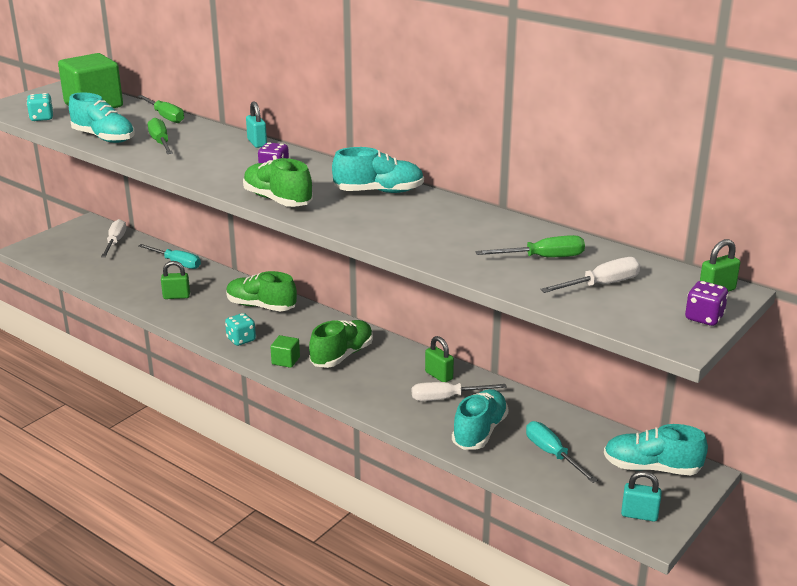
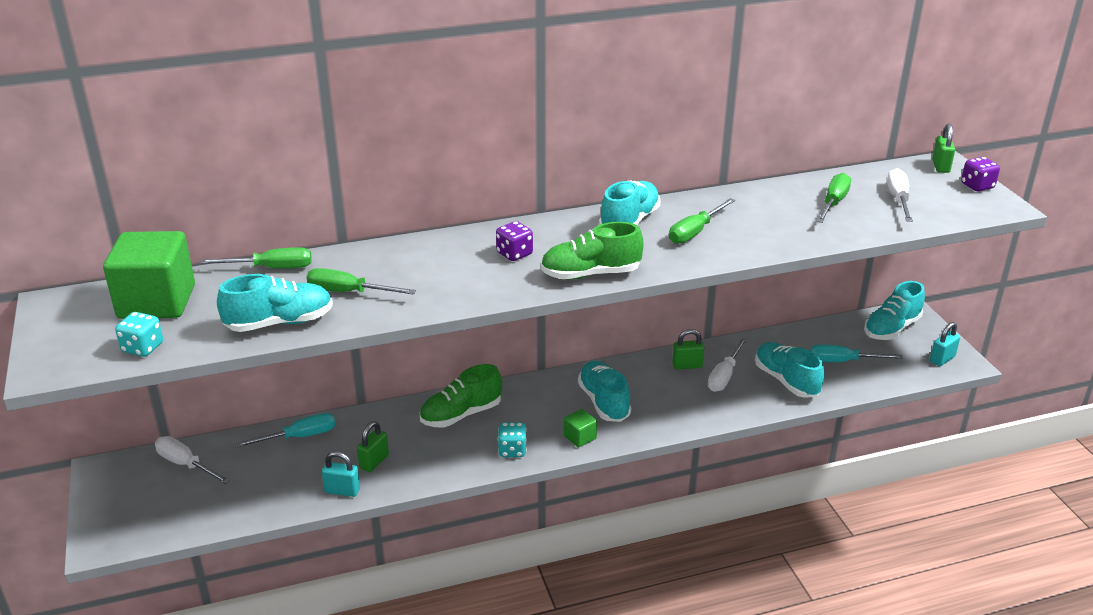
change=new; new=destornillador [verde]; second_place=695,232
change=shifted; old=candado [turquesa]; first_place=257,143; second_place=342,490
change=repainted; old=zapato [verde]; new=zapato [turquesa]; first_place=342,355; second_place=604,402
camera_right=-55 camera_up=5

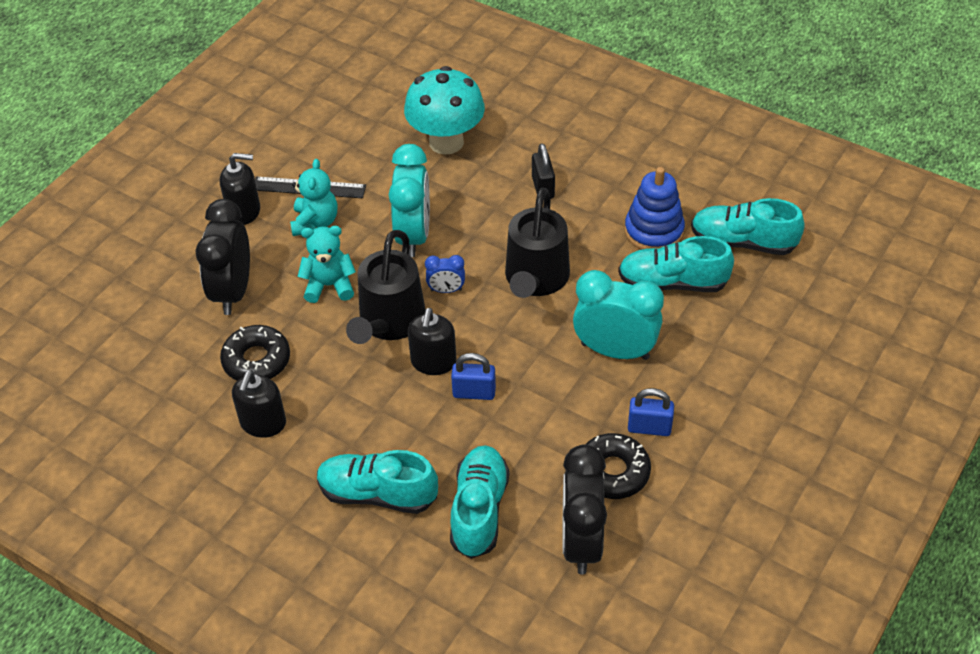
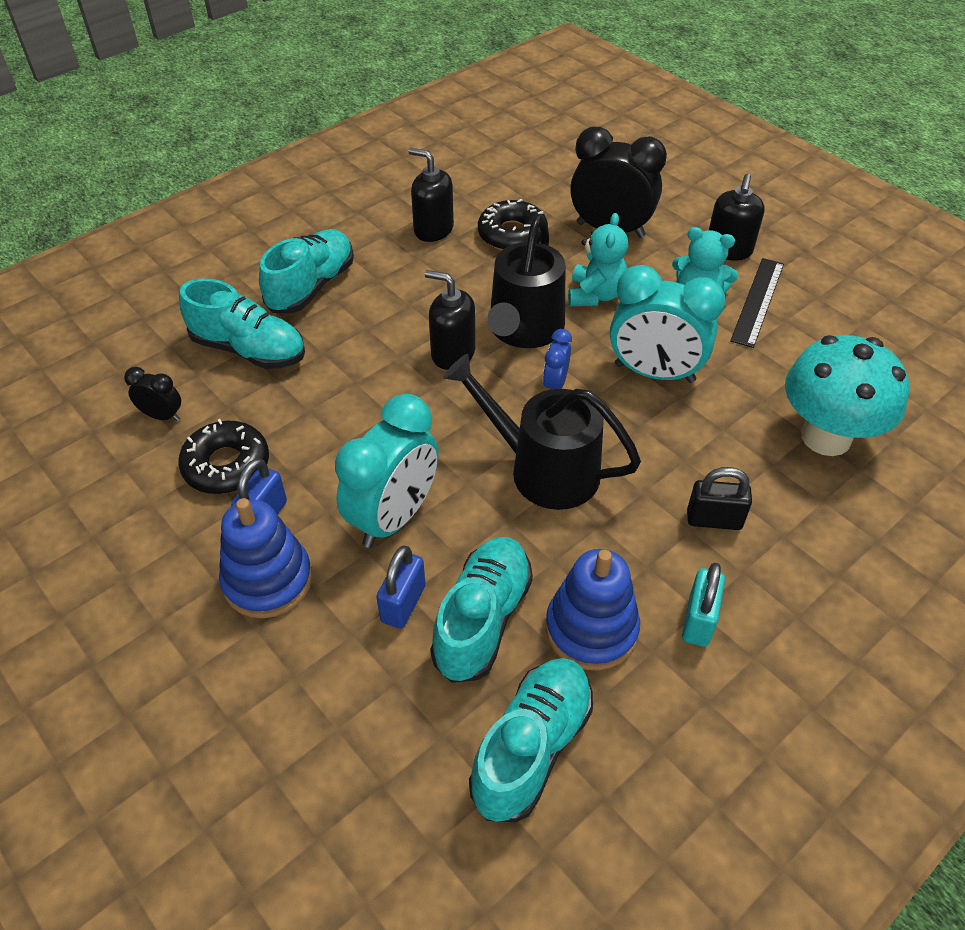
change=new; new=juguete apilable [azul]; second_place=268,580
change=new; new=candado [turquesa]; second_place=698,621
change=shifted; old=candado [azul]; first_place=474,392; second_place=403,603
change=rotated; old=regadera [negro]; first_place=389,322; second_place=524,330; degrees=-105
change=scaled; old=despertador [negro]; first_place=581,542; second_place=162,416; factor=0.48
camera_right=105 camera_up=0

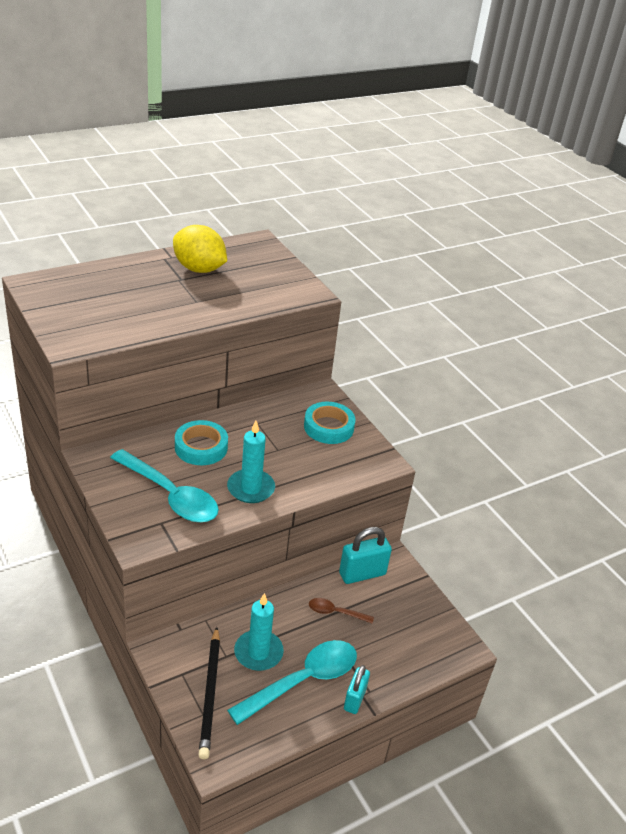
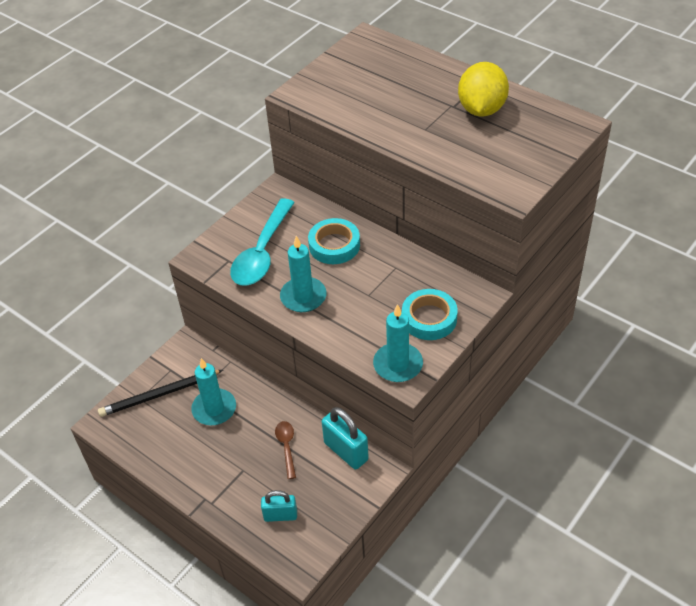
change=gone; old=cuchara [turquesa]; first_place=303,680
change=new; new=vela [turquesa]; second_place=398,364
change=shifted; old=candado [turquesa]; first_place=354,699; second_place=280,515
camera_right=75 camera_up=10

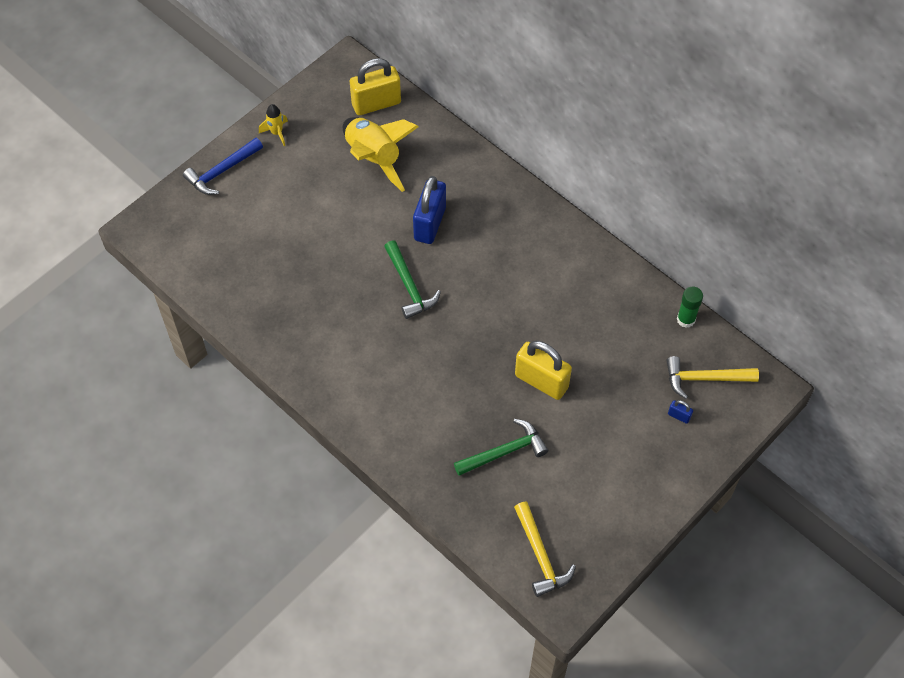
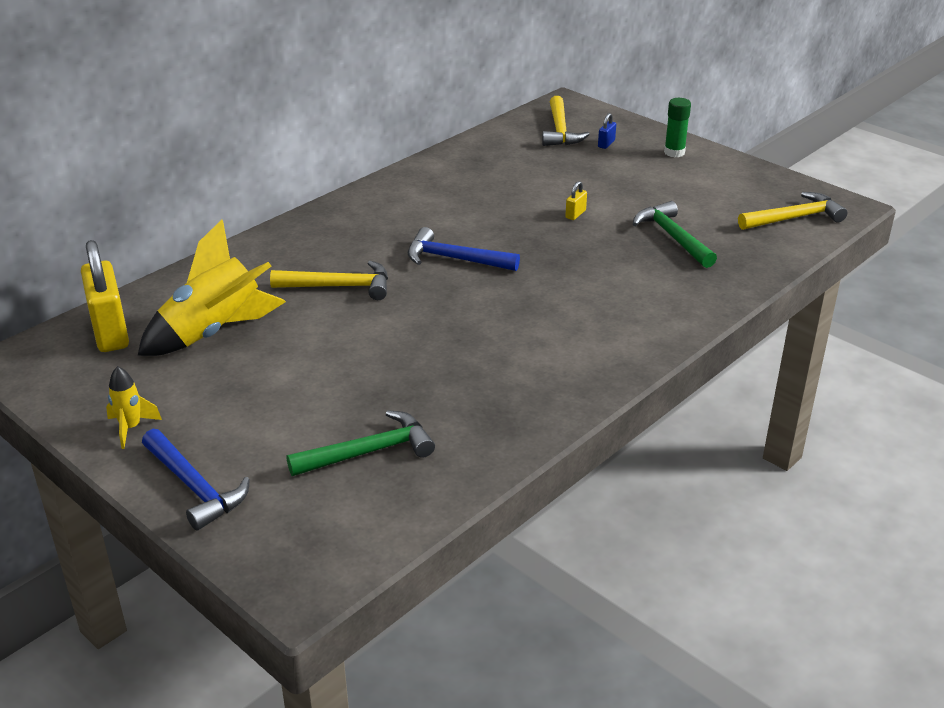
change=new; new=martillo [azul]; second_place=454,259
change=shifted; old=martillo [verde]; first_place=409,286; second_place=369,452
change=shifted; old=barra de pegamento [verde]; first_place=686,319; second_place=674,152
change=swapped; old=candado [azul]; new=martillo [amarillo]; first_place=430,223; second_place=340,286
change=scaled; old=candado [amarillo]; first_place=541,381; second_place=575,214; factor=0.41
camera_right=-90 camera_up=-25

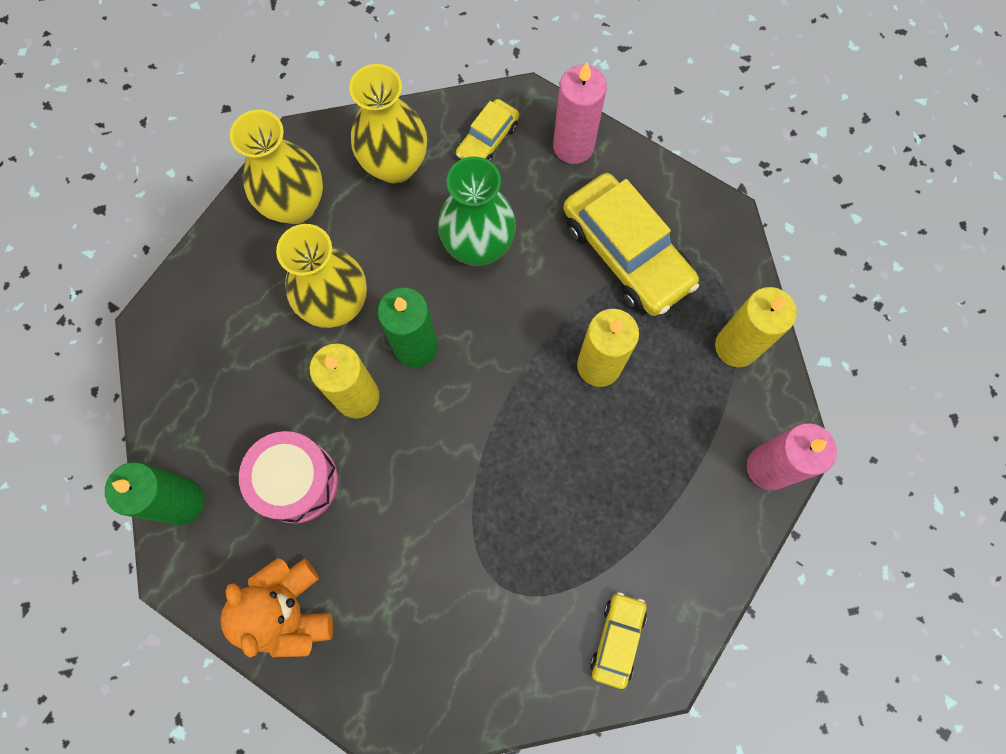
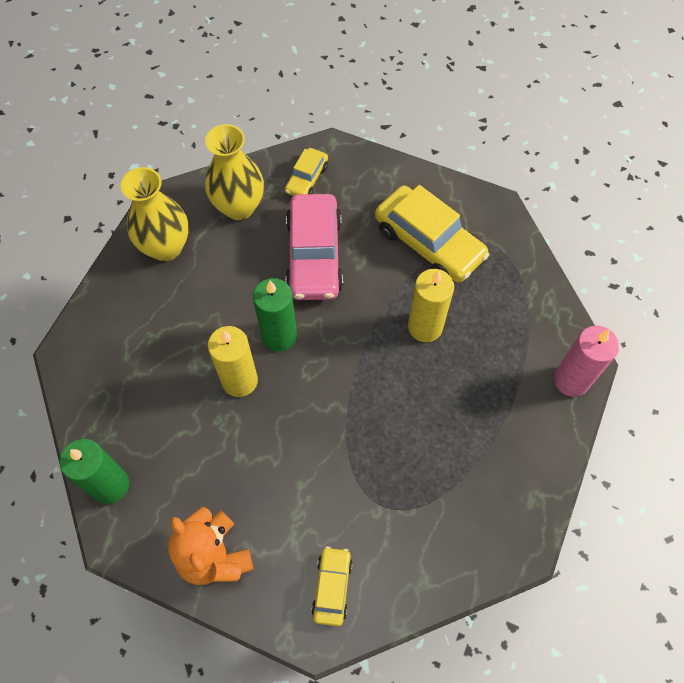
change=gone; old=tambor [rosa]; first_place=297,481
change=gone; old=florero [amarillo]; first_place=336,305
change=gone; old=vela [rosa]; first_place=573,146
change=gone; old=vela [amarillo]; first_place=736,346
change=shifted; old=coche [amarillo]; first_place=617,639; second_place=332,587
change=swapped; old=florero [verde]; new=coche [rosa]; first_place=478,246; second_place=314,255
camera_right=-10 camera_up=-10

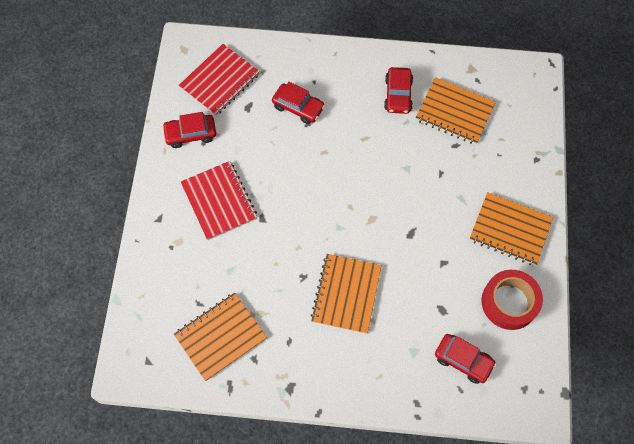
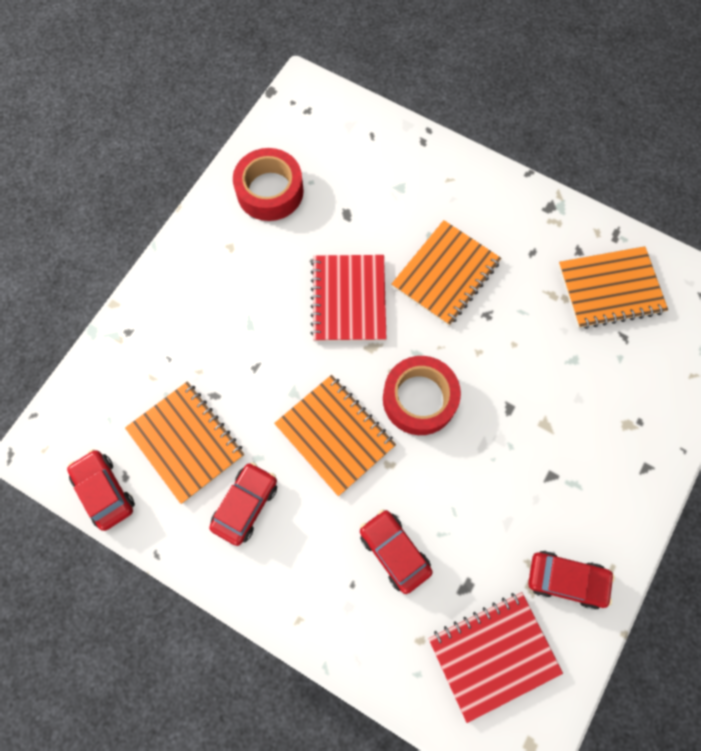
change=new; new=cinta adhesiva [rojo]; second_place=419,399
change=shifted; old=cuaderno [rojo]; first_place=219,201; second_place=348,299
change=shifted; old=coche [rojo]; first_place=463,360; second_place=104,491
change=shifted; old=cuaderno [naranja]; first_place=510,230; second_place=335,435
camera_right=-155 camera_up=5

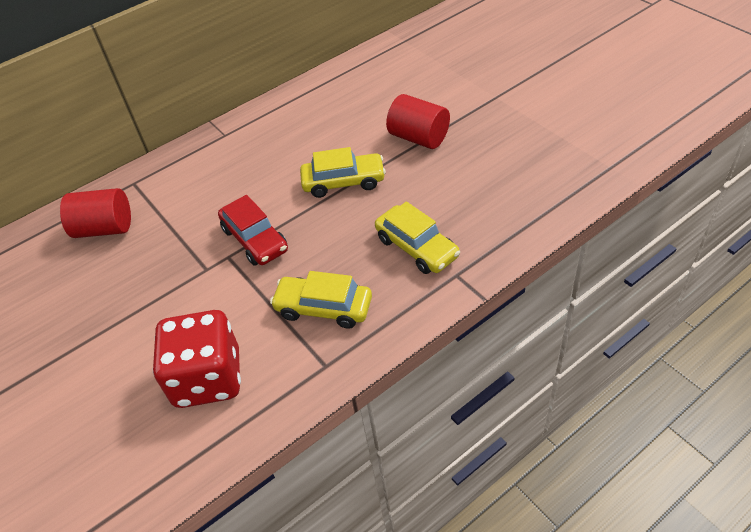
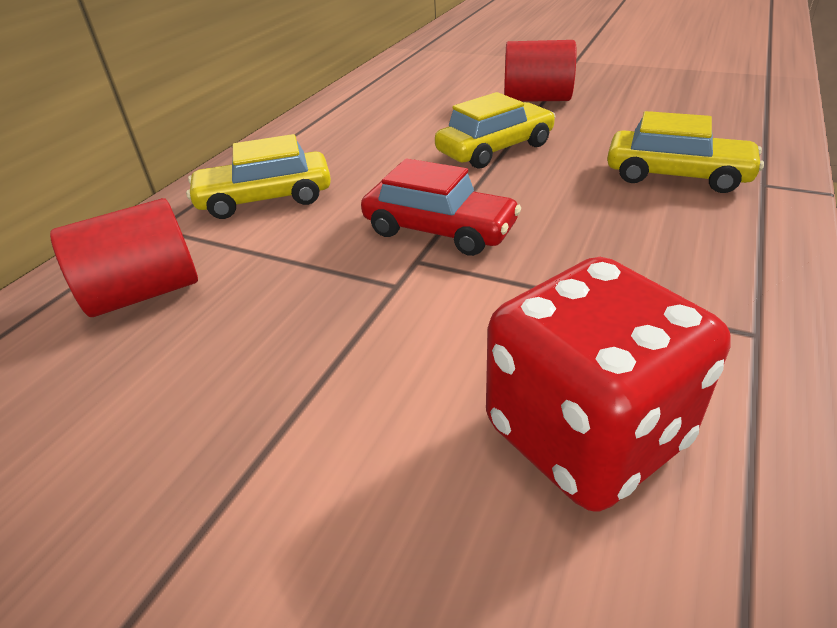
change=shifted; old=coche [amarillo]; first_place=323,308; second_place=265,199
camera_right=-30 camera_up=-10

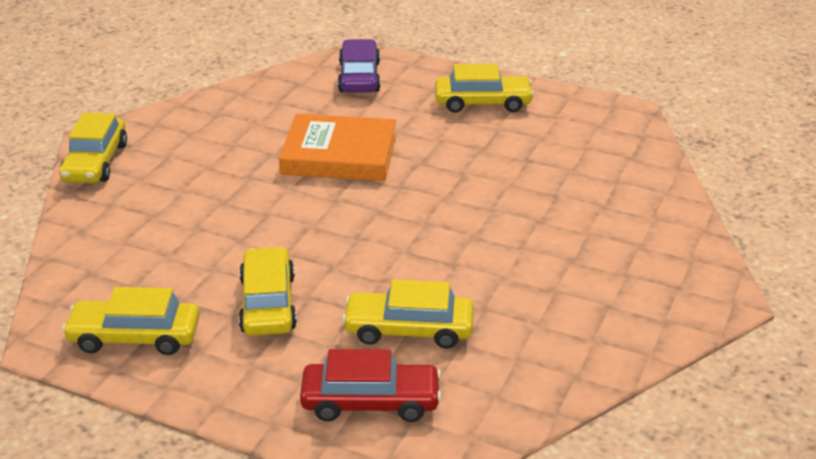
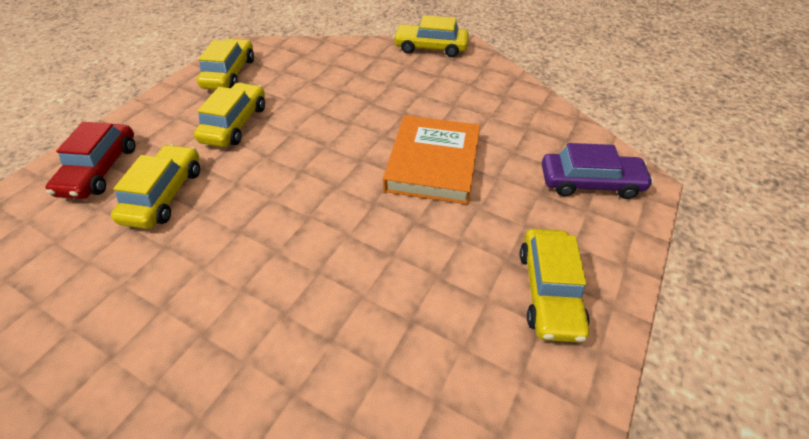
change=rotated; old=coche [amarillo]; first_place=268,304; second_place=235,123; degrees=-75
camera_right=95 camera_up=15

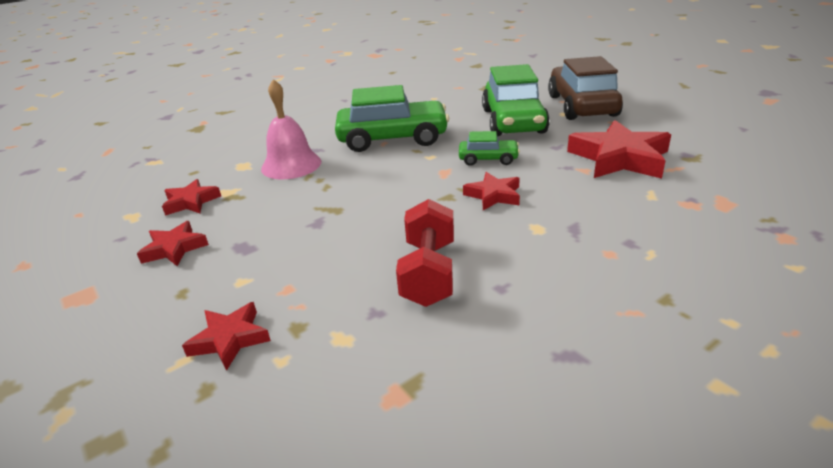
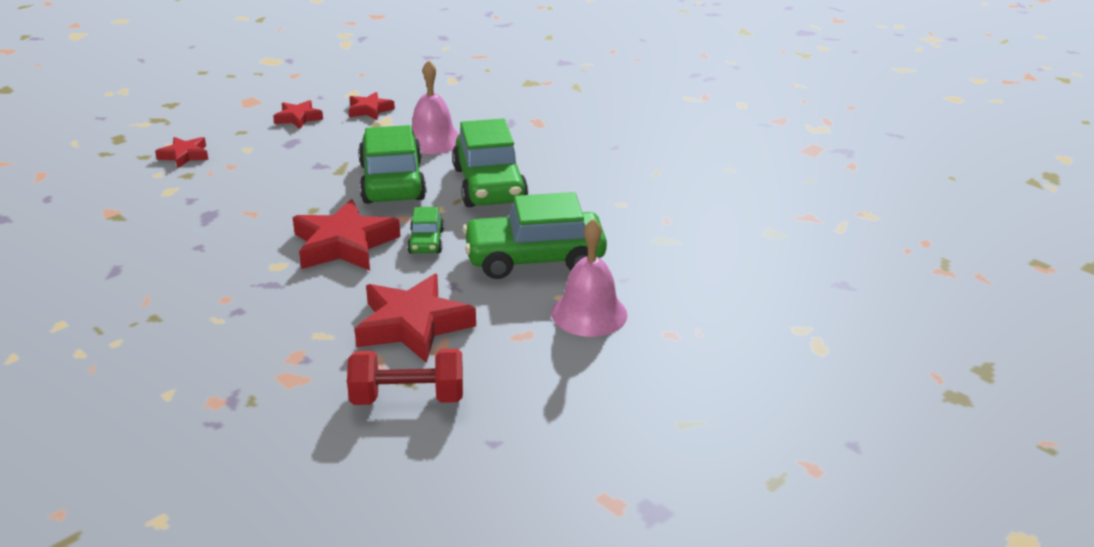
change=new; new=coche [verde]; second_place=392,182
change=shifted; old=mancuerna [rojo]; first_place=429,273; second_place=408,398
change=swapped; old=coche [marrón]; new=campana [rosa]; first_place=581,106; second_place=589,313
change=scaled; old=estrella [rojo]; first_place=493,195; second_place=344,244; factor=1.84
camera_right=80 camera_up=0

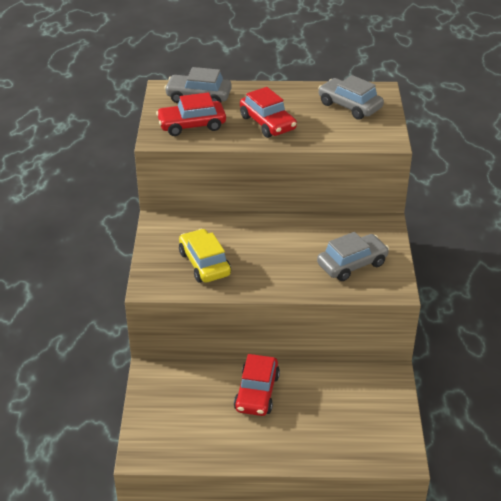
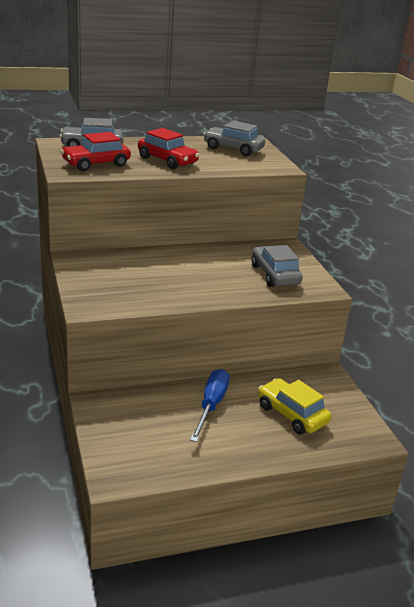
change=shifted; old=coche [amarillo]; first_place=204,263; second_place=292,414
change=swapped; old=coche [rojo]; new=destornillador [azul]; first_place=257,392; second_place=211,405
change=rotated; old=coche [gris]; first_place=352,264; second_place=275,275; degrees=-60
camera_right=-20 camera_up=-10

